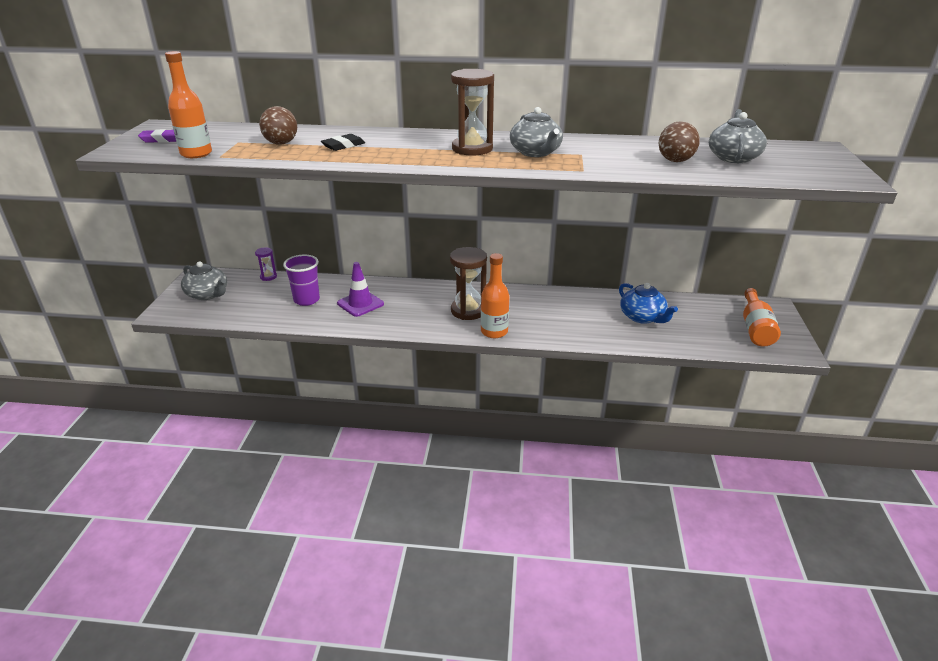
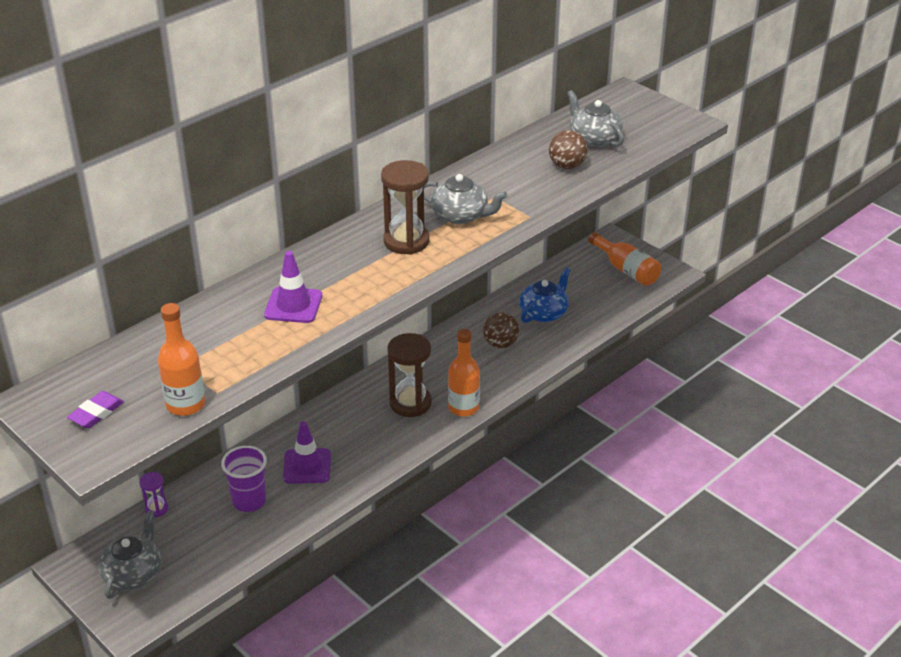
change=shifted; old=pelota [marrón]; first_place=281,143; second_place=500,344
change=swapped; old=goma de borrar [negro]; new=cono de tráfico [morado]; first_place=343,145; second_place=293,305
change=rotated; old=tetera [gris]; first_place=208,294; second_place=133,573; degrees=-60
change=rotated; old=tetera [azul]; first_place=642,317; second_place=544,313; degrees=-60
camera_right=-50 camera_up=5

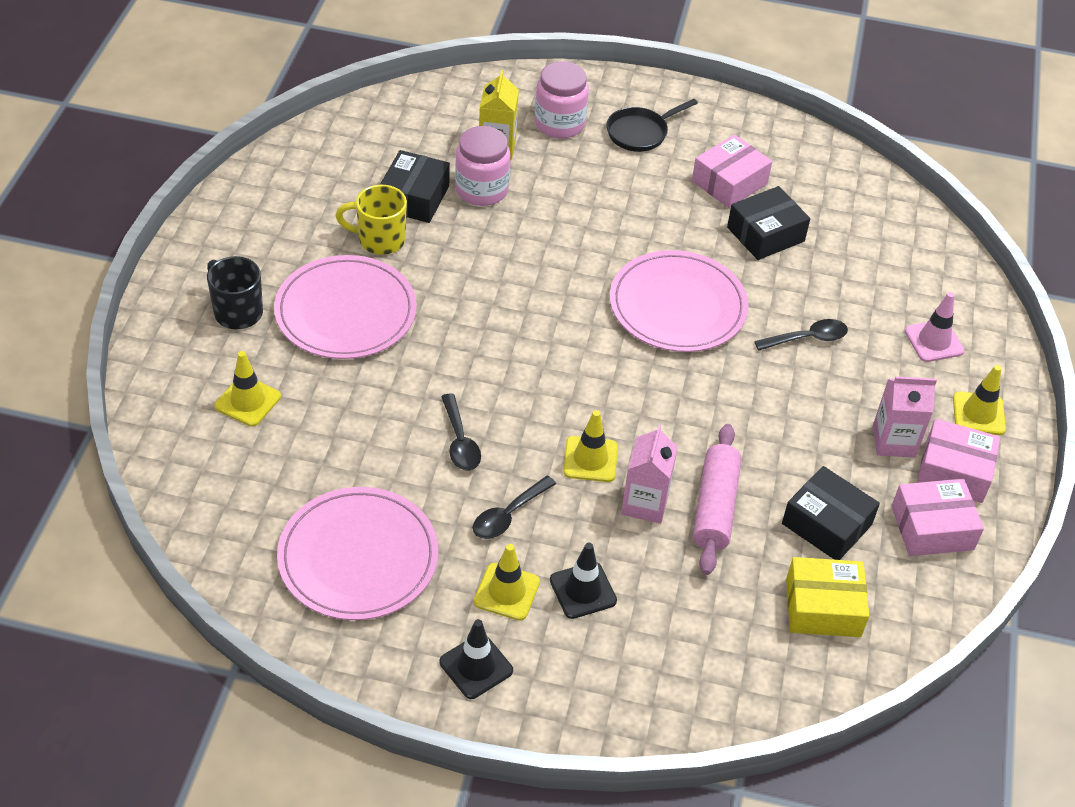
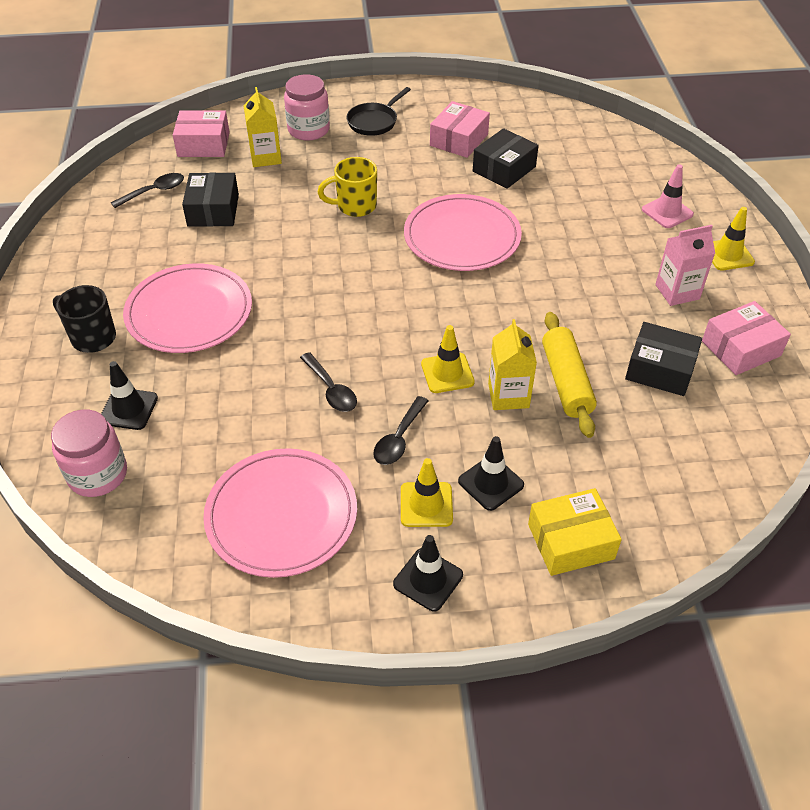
change=shifted; old=taza [amarillo]; first_place=379,240; second_place=355,206
change=shifted; old=tarro [rosa]; first_place=481,190; second_place=98,474
change=shifted; old=cuchara [negro]; first_place=807,338; second_place=154,191
change=shifted; old=caja [amarillo]; first_place=823,607; second_place=570,541
change=shifted; old=caja [rosa]; first_place=954,471; second_place=203,144
change=repainted; old=cono de tráfico [amarillo]; new=cono de tráfico [negro]; first_place=248,401; second_place=129,409
change=repainted; old=cartón de leche [rosa]; new=cartón de leche [amarillo]; first_place=645,503; second_place=508,395
change=repainted; old=rodillo [rosa]; new=rodillo [amarillo]; first_place=715,507; second_place=566,382
camera_right=-15 camera_up=0

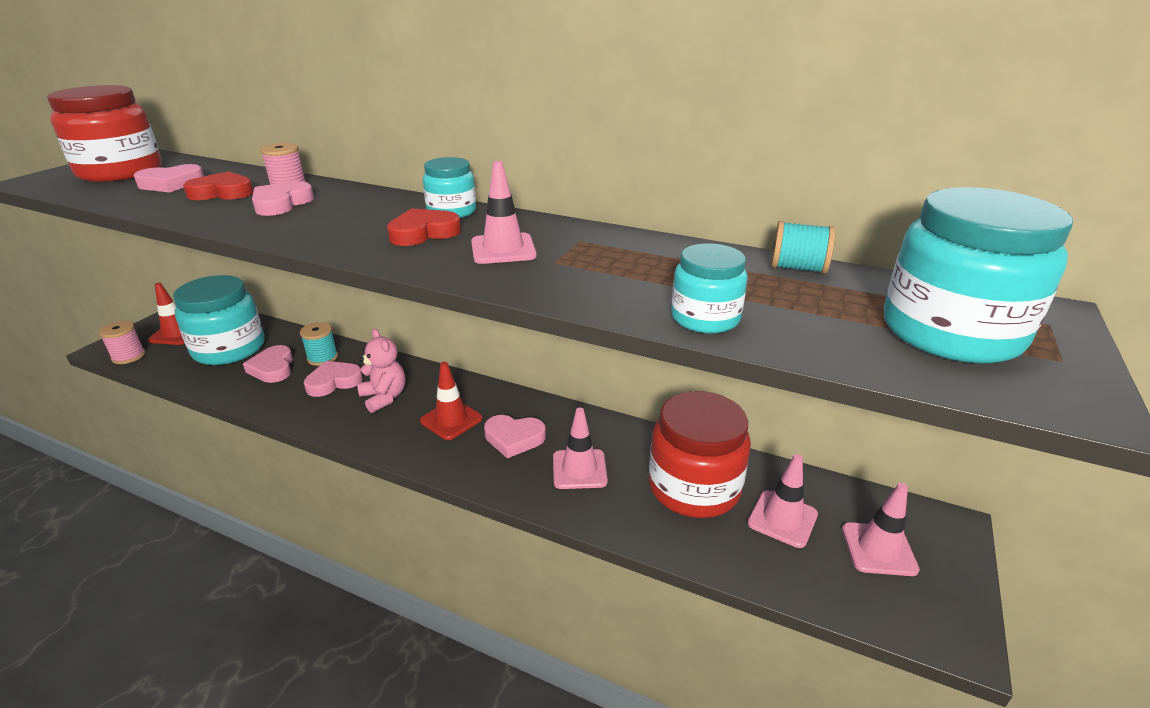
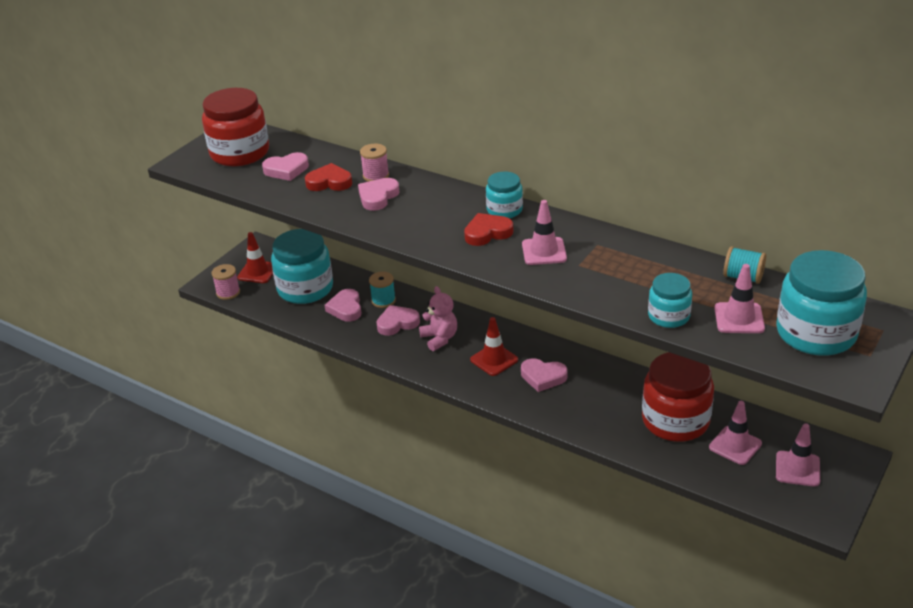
change=shifted; old=cono de tráfico [rosa]; first_place=579,469; second_place=739,318
camera_right=10 camera_up=5

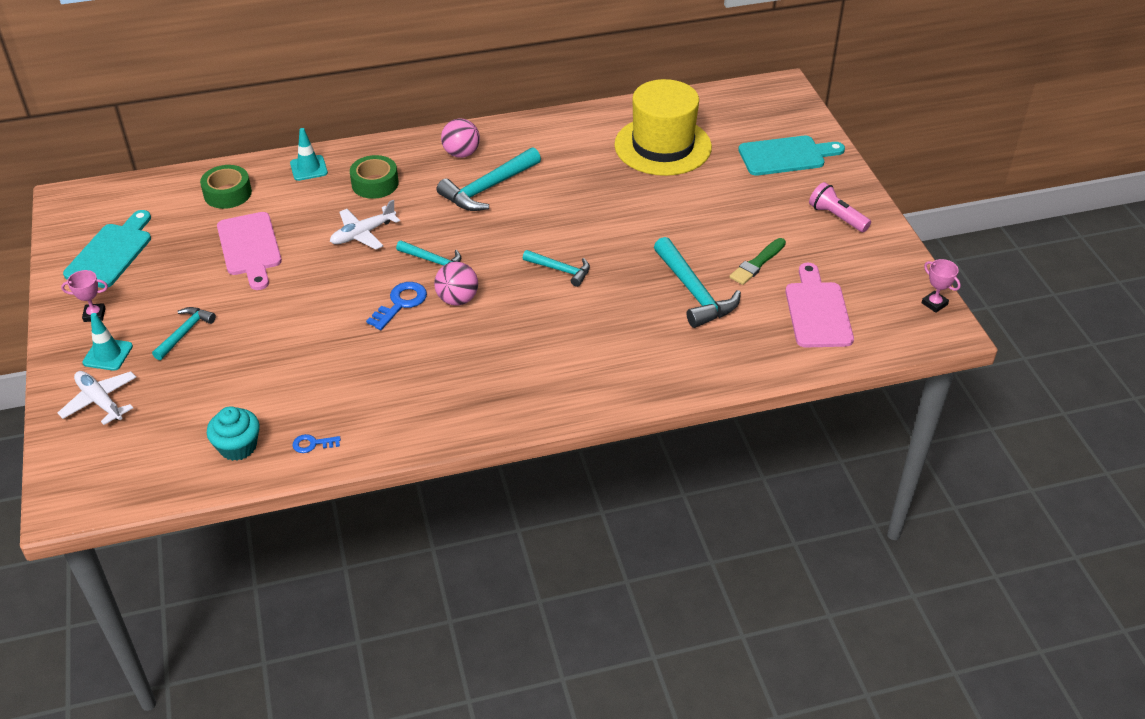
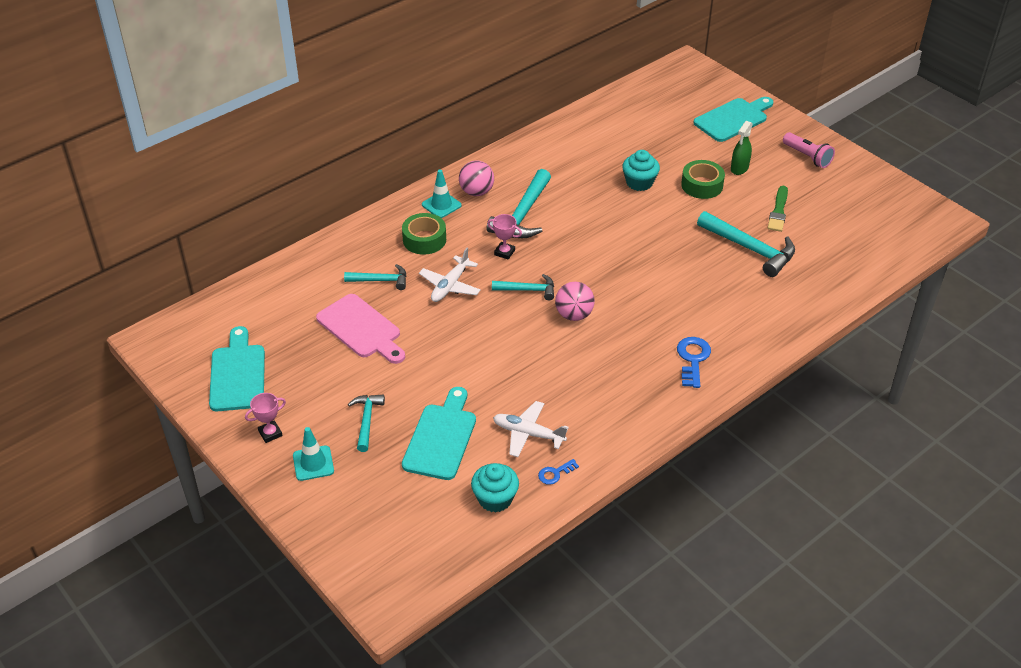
change=gone; old=sombrero [amarillo]; first_place=662,146
change=gone; old=tabla de cortar [rosa]; first_place=817,311
change=new; new=tabla de cortar [turquesa]; second_place=441,438
change=new; new=magdalena [turquesa]; second_place=639,182
change=new; new=pulverizador [verde]; second_place=739,168
change=shifted; old=avión [blanco]; first_place=100,401; second_place=528,433
change=shifted; old=cinta adhesiva [verde]; first_place=227,193; second_place=702,185
change=shifted; old=cono de tráfico [turquesa]; first_place=308,168; second_place=441,205
change=shifted; old=llave [azul]; first_place=400,303; second_place=693,359
change=shifted; old=martillo [turquesa]; first_place=560,270; second_place=380,280
change=shifted; old=trofeo [rosa]; first_place=934,304; second_place=504,252
change=rotated; old=lámpara de mano [rosa]; first_place=837,217; second_place=807,157; degrees=-150
camera_right=-25 camera_up=0

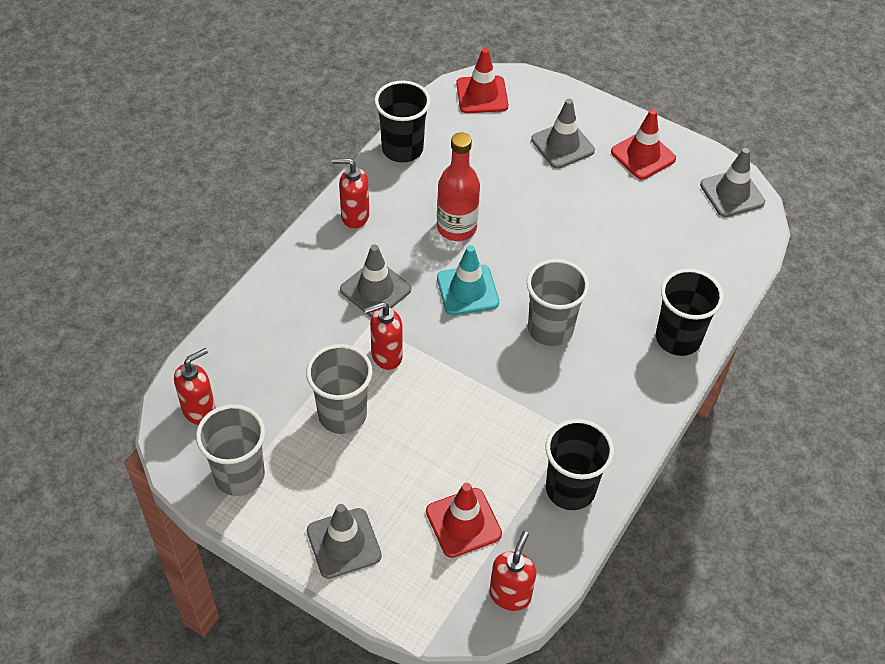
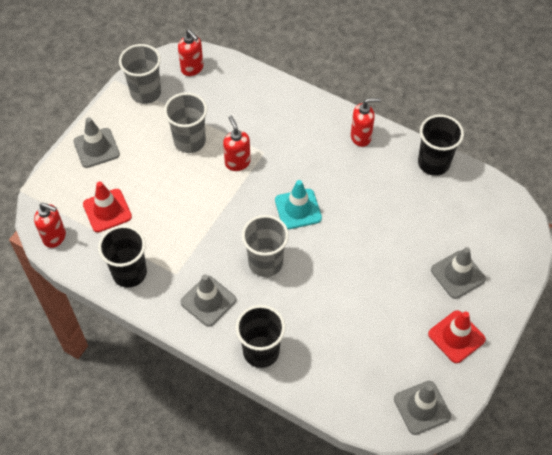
change=gone; old=botella [rojo]; first_place=456,228
change=gone; old=cono de tráfico [rojo]; first_place=482,95
change=shifted; old=cono de tráfico [gris]; first_place=375,289; second_place=208,301
change=rotated; old=dispensador de jabón [rojo]; first_place=354,216; second_place=361,137; degrees=75
camera_right=90 camera_up=5

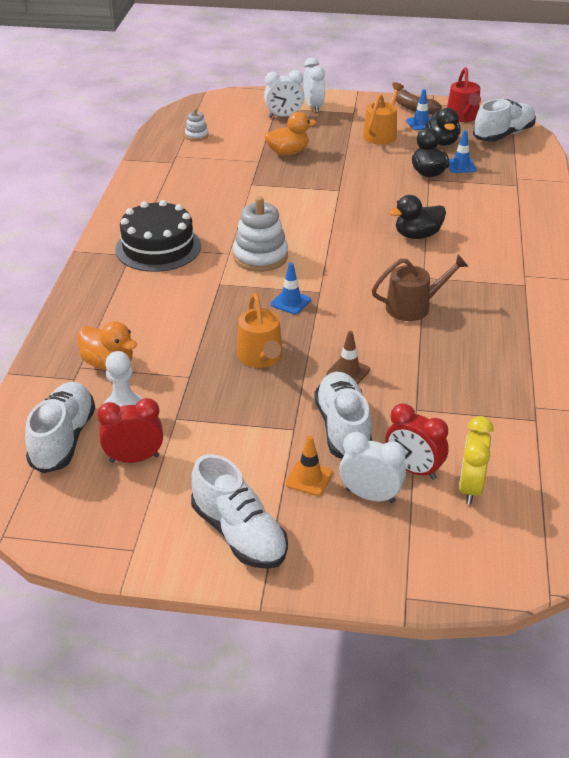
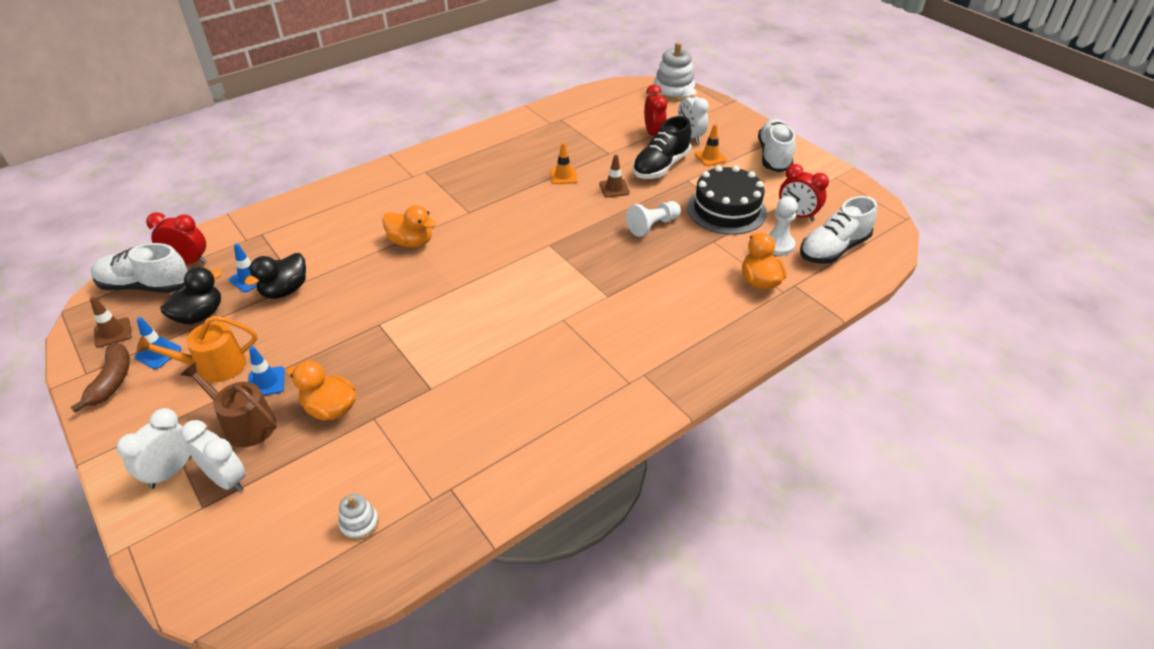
change=gone; old=despertador [amarillo]; first_place=470,487
change=new; new=despertador [rojo]; second_place=188,261
change=new; new=cono de tráfico [naranja]; second_place=563,176
change=shifted; old=tarta [negro]; first_place=158,247; second_place=726,209
change=shifted; old=juguete apilable [blanco]; first_place=260,256; second_place=673,91
change=shifted; old=cono de tráfico [azul]; first_place=290,302; second_place=266,382
change=shifted; old=regadera [marrón]; first_place=413,307; second_place=245,424
change=swapped; old=regadera [naranja]; new=peón [blanco]; first_place=261,357; second_place=652,226
change=swapped; old=regadera [rojo]; new=cono de tráfico [marrón]; first_place=463,117; second_place=113,332
change=repainted; old=zapato [blanco]; new=zapato [negro]; first_place=343,428; second_place=660,166
change=repainted; old=pato [negro]; new=pato [naranja]; first_place=417,235; second_place=411,242
camera_right=-135 camera_up=5

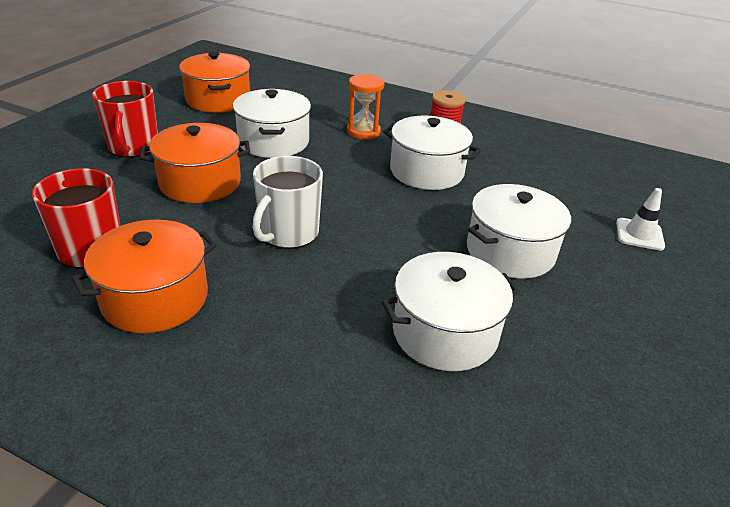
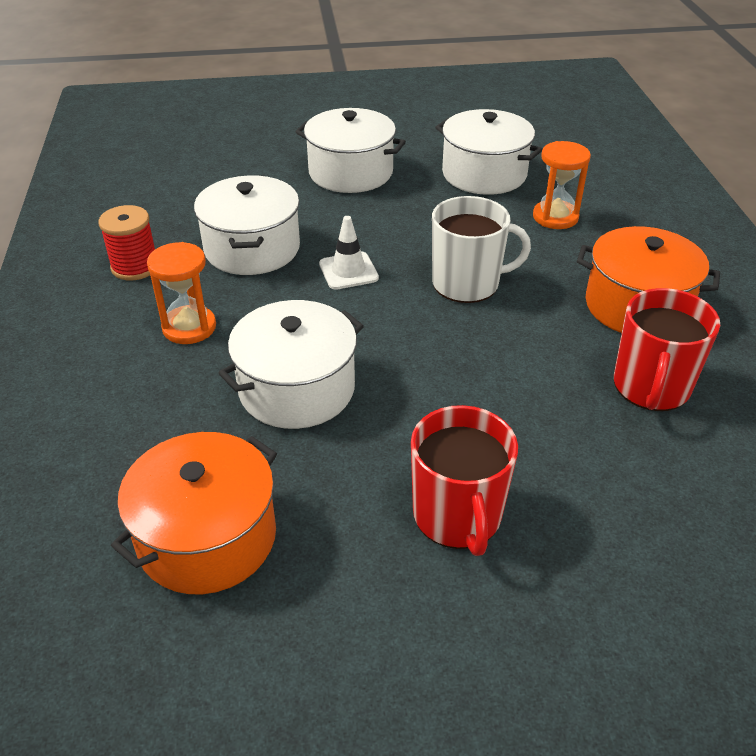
change=gone; old=olla [naranja]; first_place=200,182
change=new; new=reloj de arena [naranja]; second_place=555,217
change=shifted; old=cono de tráfico [blanco]; first_place=639,234; second_place=348,271
change=rotated; old=taza [rojo]; first_place=133,147; second_place=458,516; degrees=120
camera_right=-120 camera_up=5

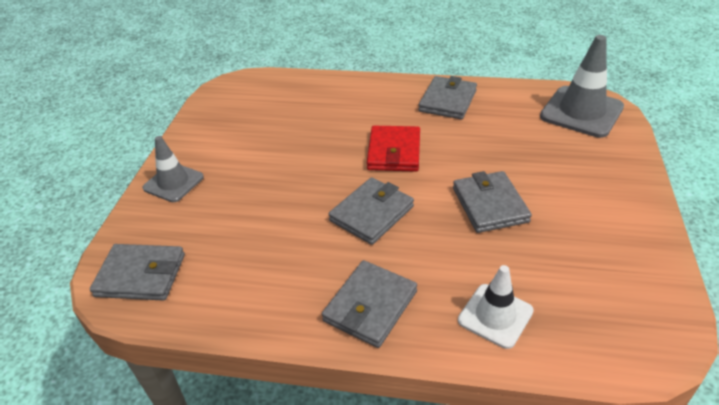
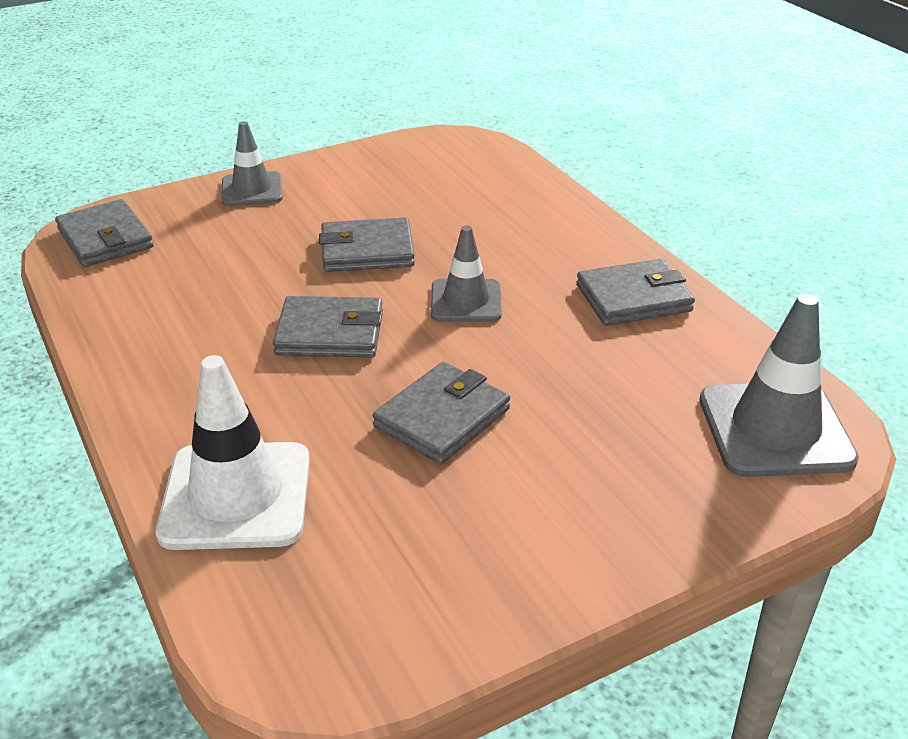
change=shifted; old=cartera [gris]; first_place=370,306; second_place=367,251
change=swapped; old=cartera [rojo]; new=cono de tráfico [gris]; first_place=394,152; second_place=466,301
change=scaled; old=cono de tráfico [blanco]; first_place=495,316; second_place=236,496; factor=1.59
camera_right=50 camera_up=-5

